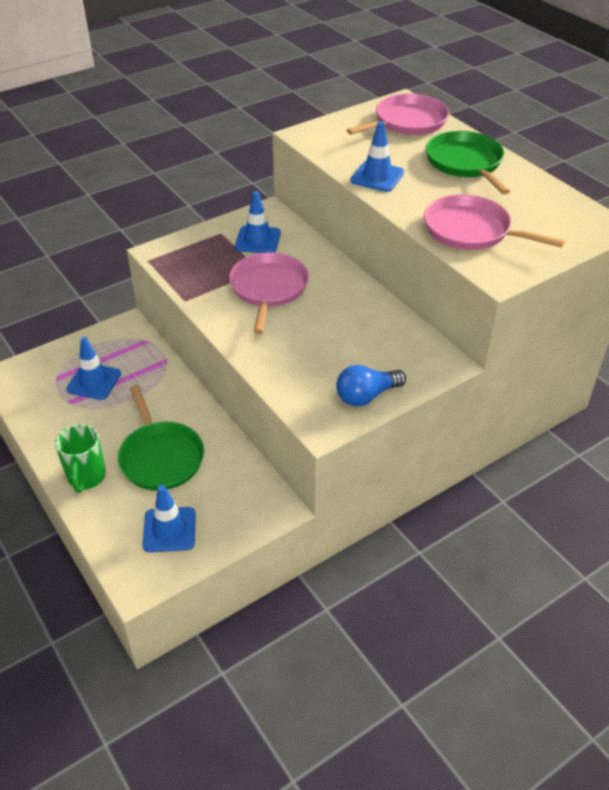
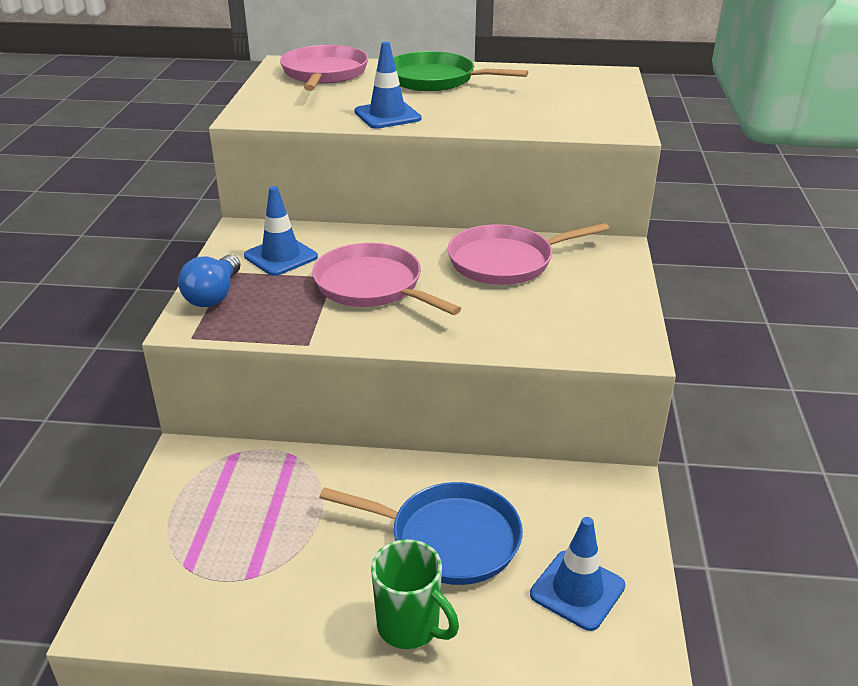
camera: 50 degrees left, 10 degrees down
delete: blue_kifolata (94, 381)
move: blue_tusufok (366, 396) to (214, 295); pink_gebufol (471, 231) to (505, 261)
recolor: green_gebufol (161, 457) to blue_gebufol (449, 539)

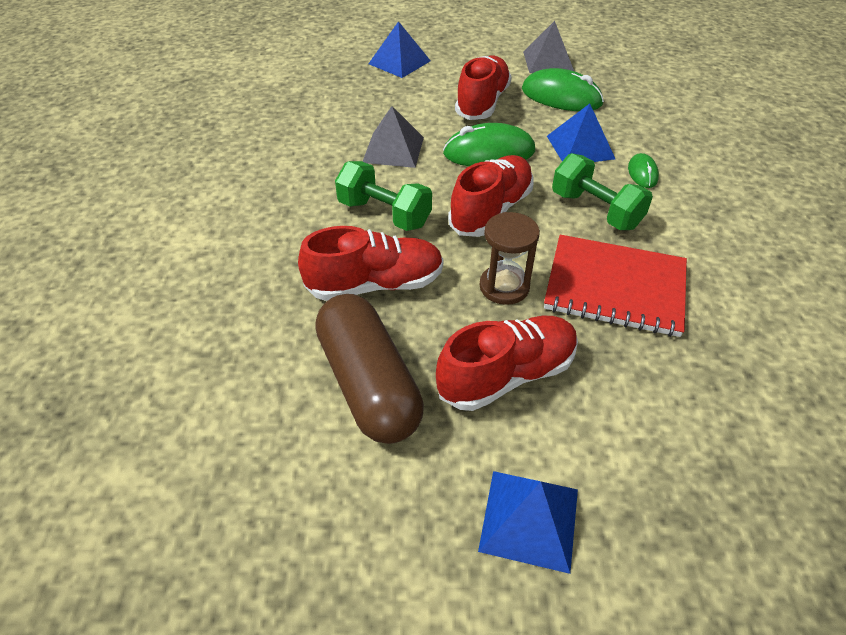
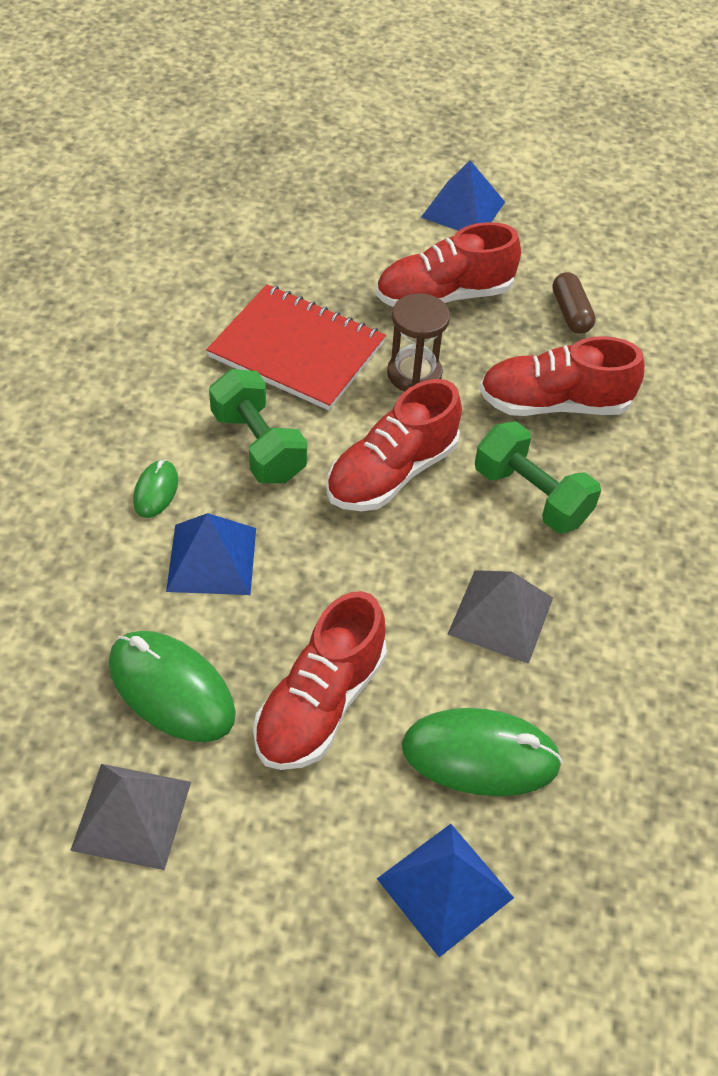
camera: 170 degrees left, 5 degrees up
move: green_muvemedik (489, 152) to (480, 755)
resize: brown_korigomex (368, 384) = (571, 313) x0.48

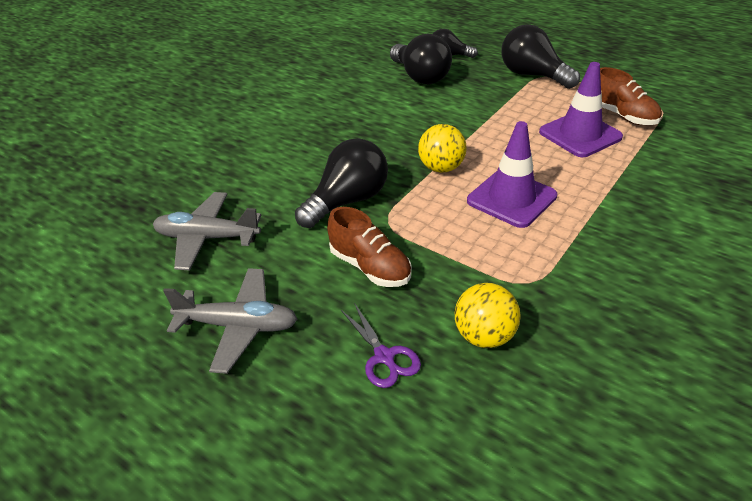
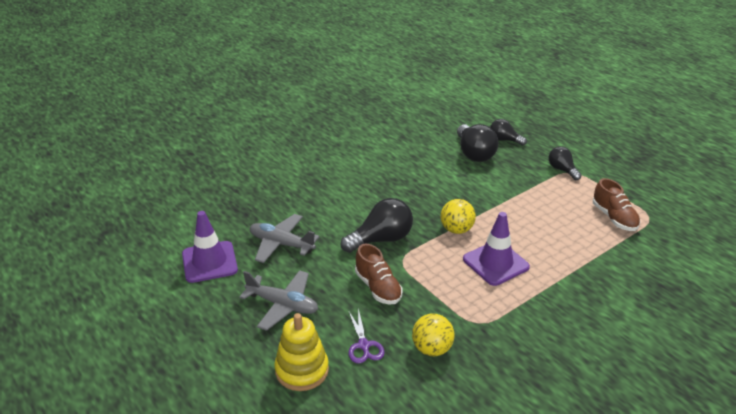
camera: 15 degrees right, 5 degrees down
insert: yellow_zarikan (302, 370)
move: purple_kifolata (580, 135) to (209, 262)
resize: black_tusufok (532, 75) = (562, 170) x0.61

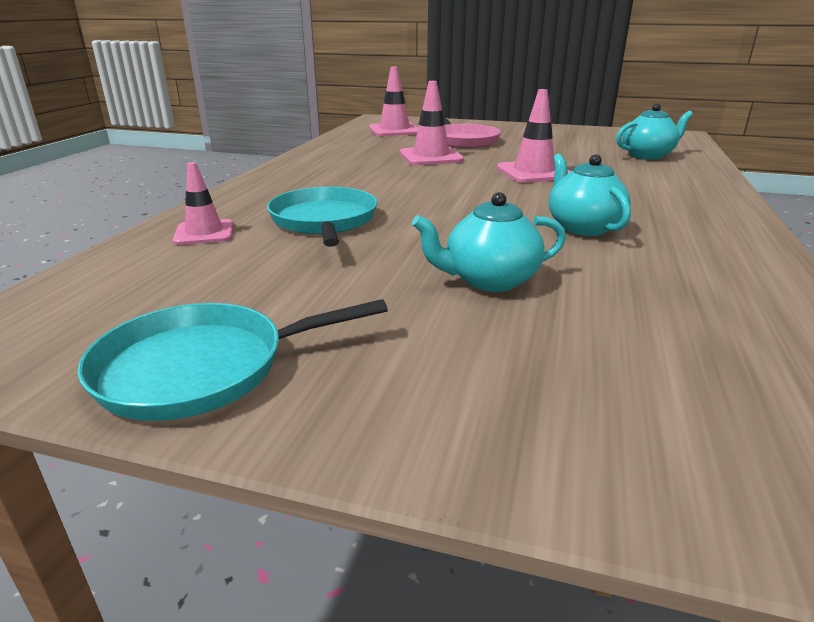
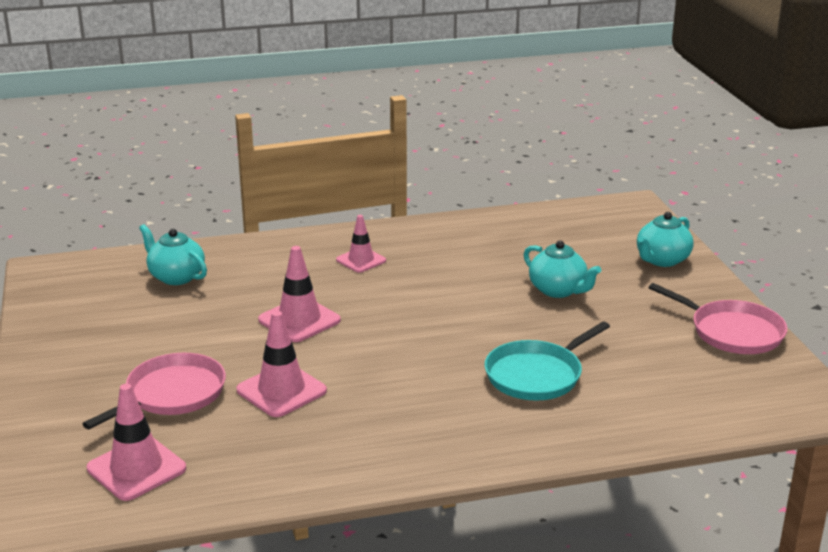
camera: 120 degrees left, 0 degrees up
move: pink_kifolata (204, 233) to (361, 260); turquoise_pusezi (583, 227) to (662, 260)
recolor: turquoise_gebufol (202, 368) to pink_gebufol (732, 332)

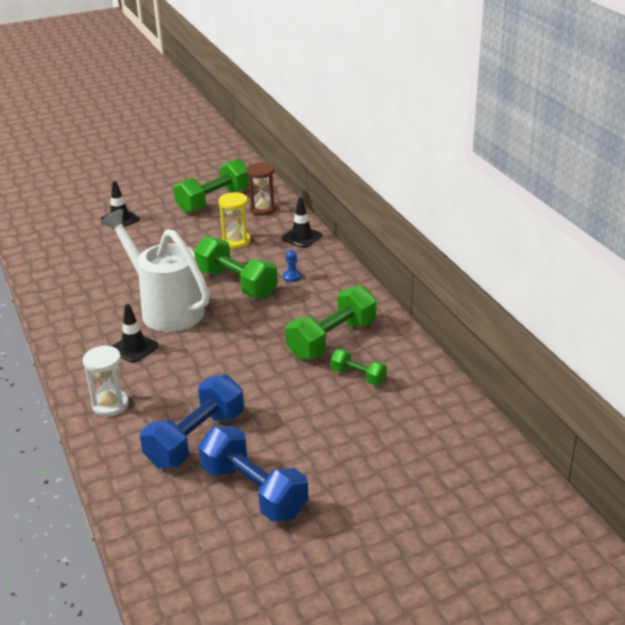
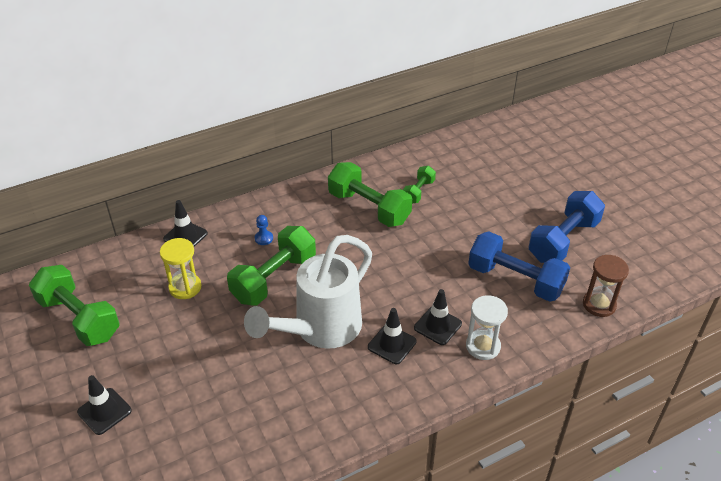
camera: 95 degrees left, 10 degrees up
insert: black_kifolata (437, 326)
move: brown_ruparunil (263, 209) to (599, 304)

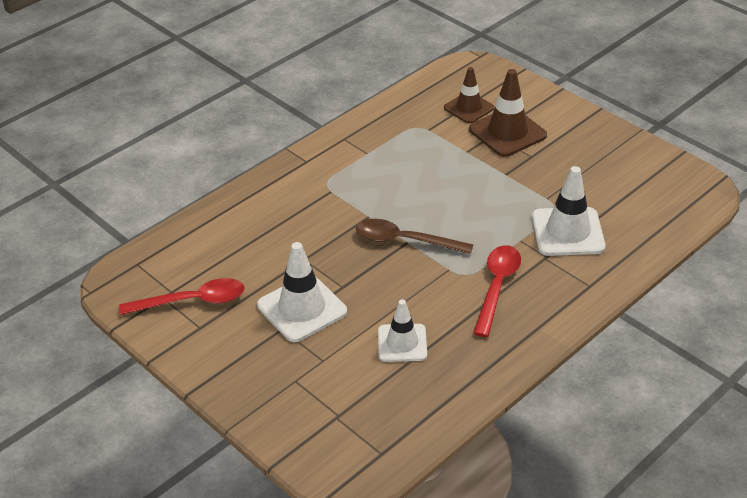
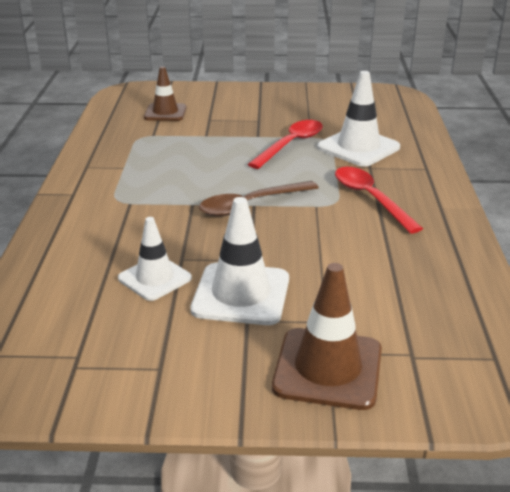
camera: 45 degrees left, 10 degrees down
move: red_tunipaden (193, 301) to (291, 144); white_kifolata (402, 343) to (154, 278); brown_kifolata (507, 132) to (328, 368)

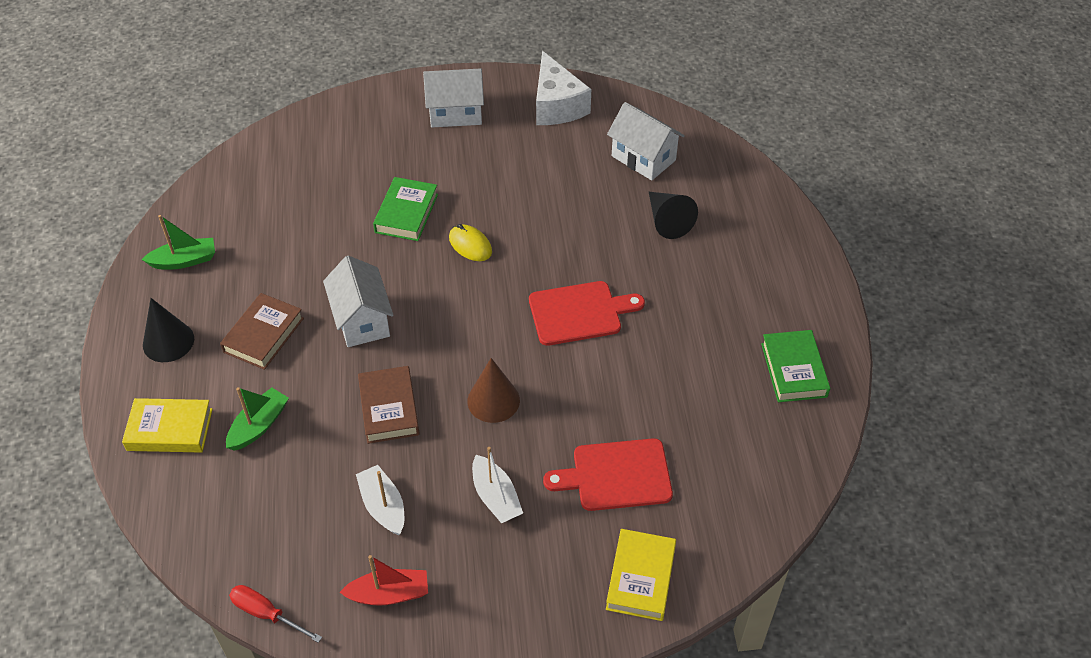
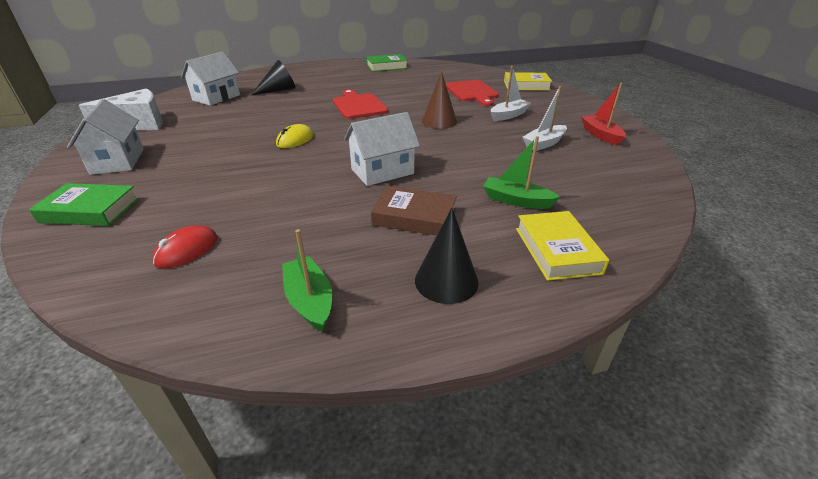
camera: 100 degrees left, 15 degrees down
delete: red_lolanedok (266, 614); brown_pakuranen (389, 408)
insert: red_muvemedik (187, 250)
move: green_pakuranen (406, 213) to (90, 210)

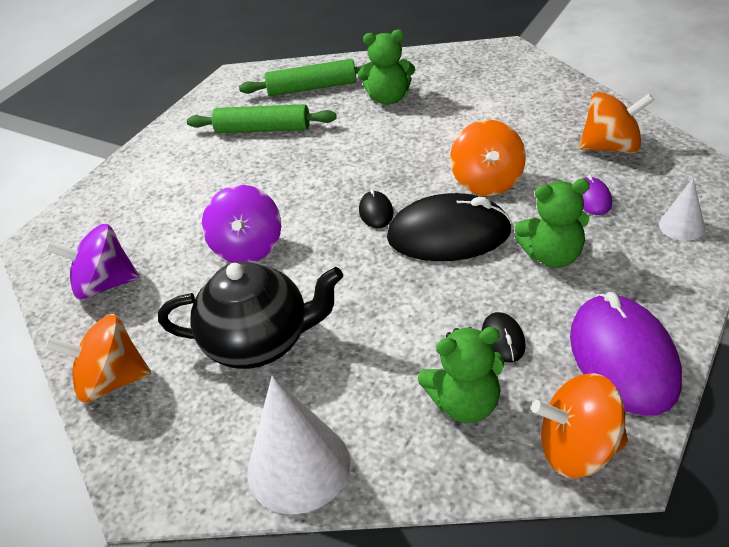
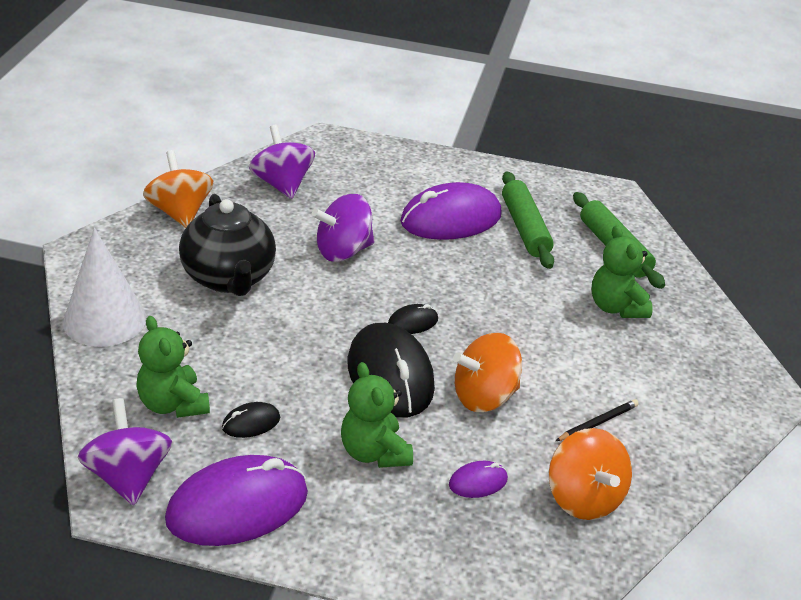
camera: 65 degrees right, 5 degrees down
delete: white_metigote (681, 226)
insert: purple_muvemedik (450, 219); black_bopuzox (598, 423)
recolor: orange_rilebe (578, 449) to purple_rilebe (128, 476)

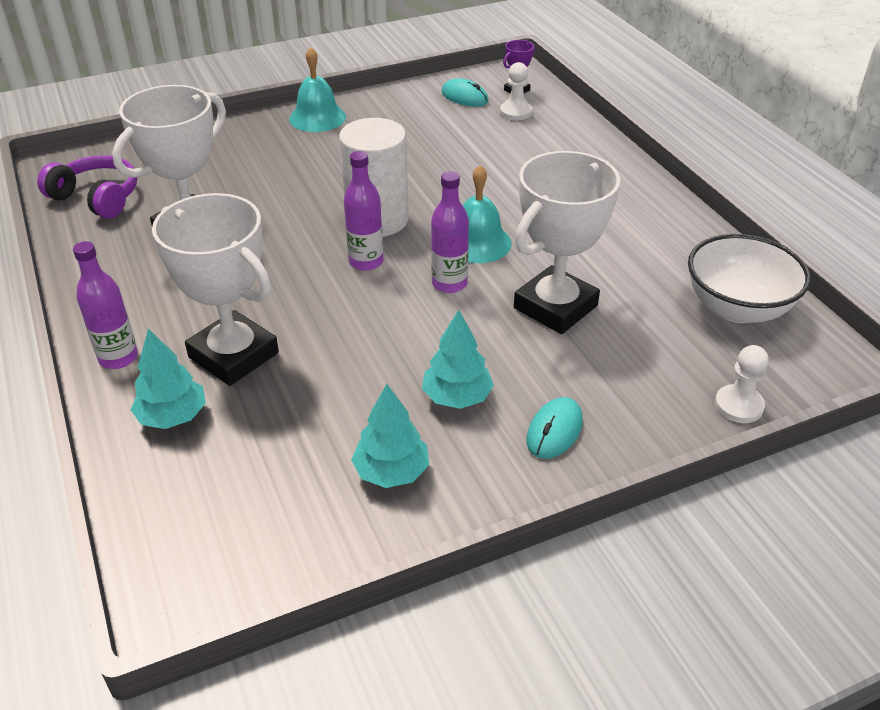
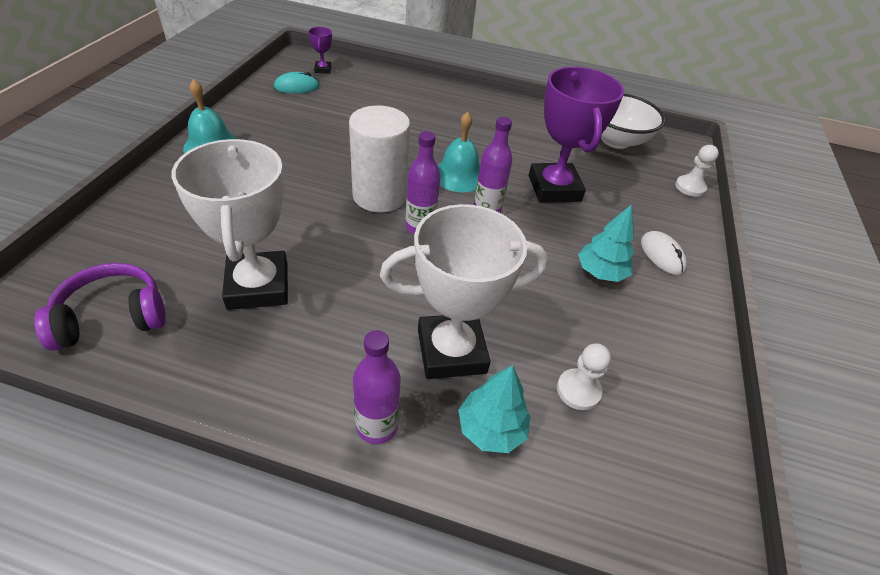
camera: 55 degrees left, 5 degrees up
delete: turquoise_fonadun (391, 472)
move: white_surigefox (516, 112) to (578, 390)
recolor: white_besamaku (555, 307) to purple_besamaku (554, 188); turquoise_muvemedik (554, 431) to white_muvemedik (662, 255)

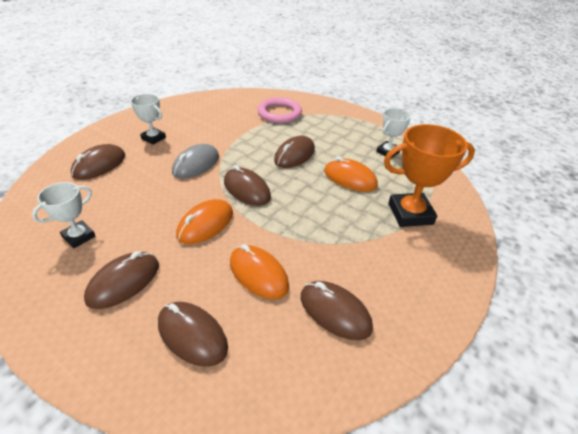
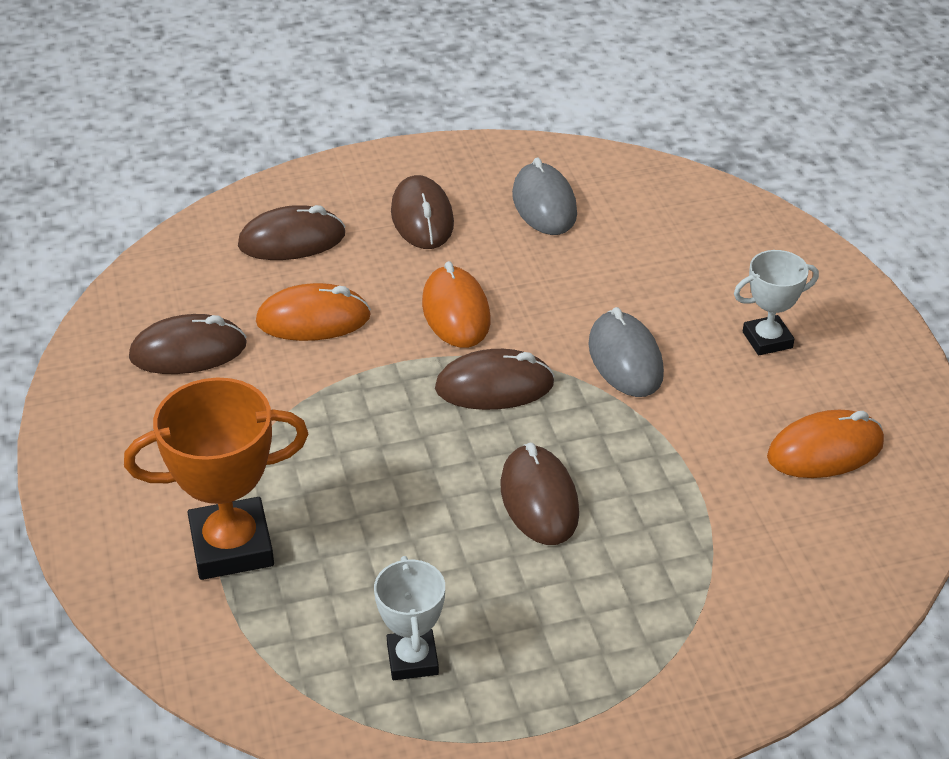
camera: 130 degrees right, 0 degrees up
delete: brown_muvemedik (99, 165); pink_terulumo (279, 113)
move: orange_muvemedik (350, 178) to (825, 450)
replace: white_besamaku (79, 237) to grey_muvemedik (544, 204)
rotate: orange_besamaku (410, 214) = (231, 546) 45 degrees clockwise

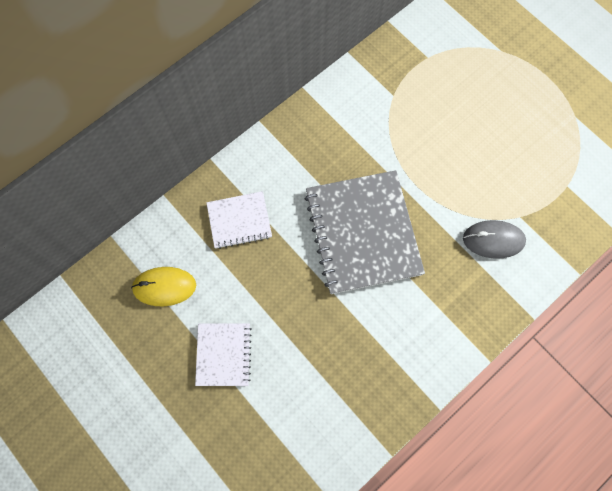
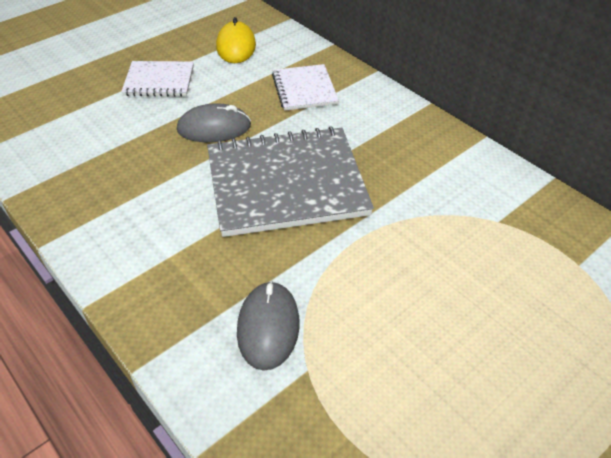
camera: 90 degrees right, 25 degrees down
insert: grey_muvemedik (214, 128)

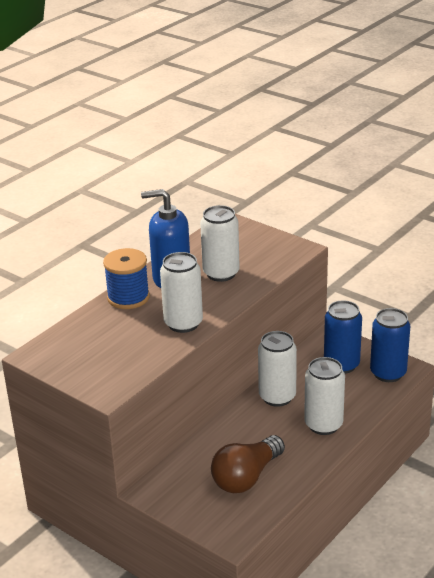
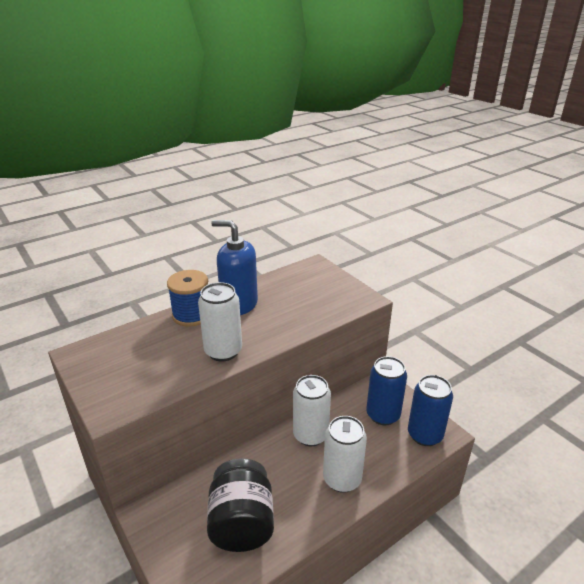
camera: 15 degrees right, 0 degrees up
delete: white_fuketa (221, 273)
replace: brown_tusufok (246, 477) to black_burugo (242, 523)

